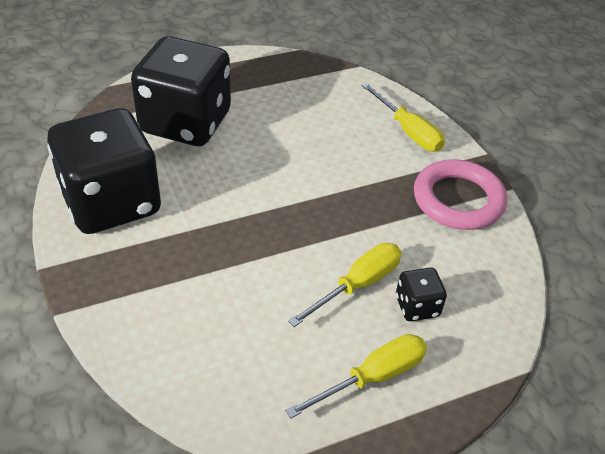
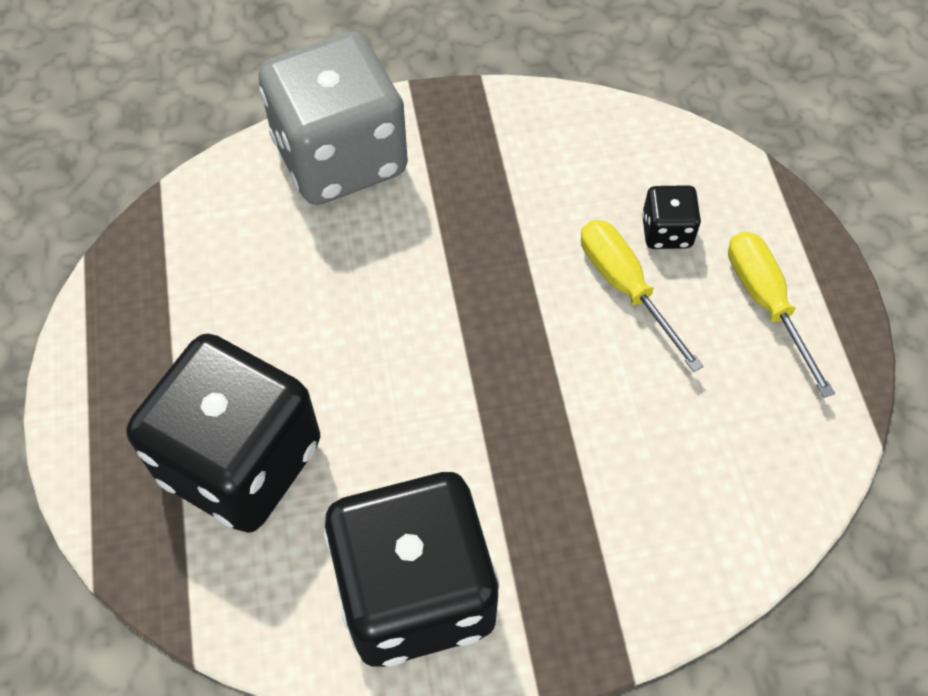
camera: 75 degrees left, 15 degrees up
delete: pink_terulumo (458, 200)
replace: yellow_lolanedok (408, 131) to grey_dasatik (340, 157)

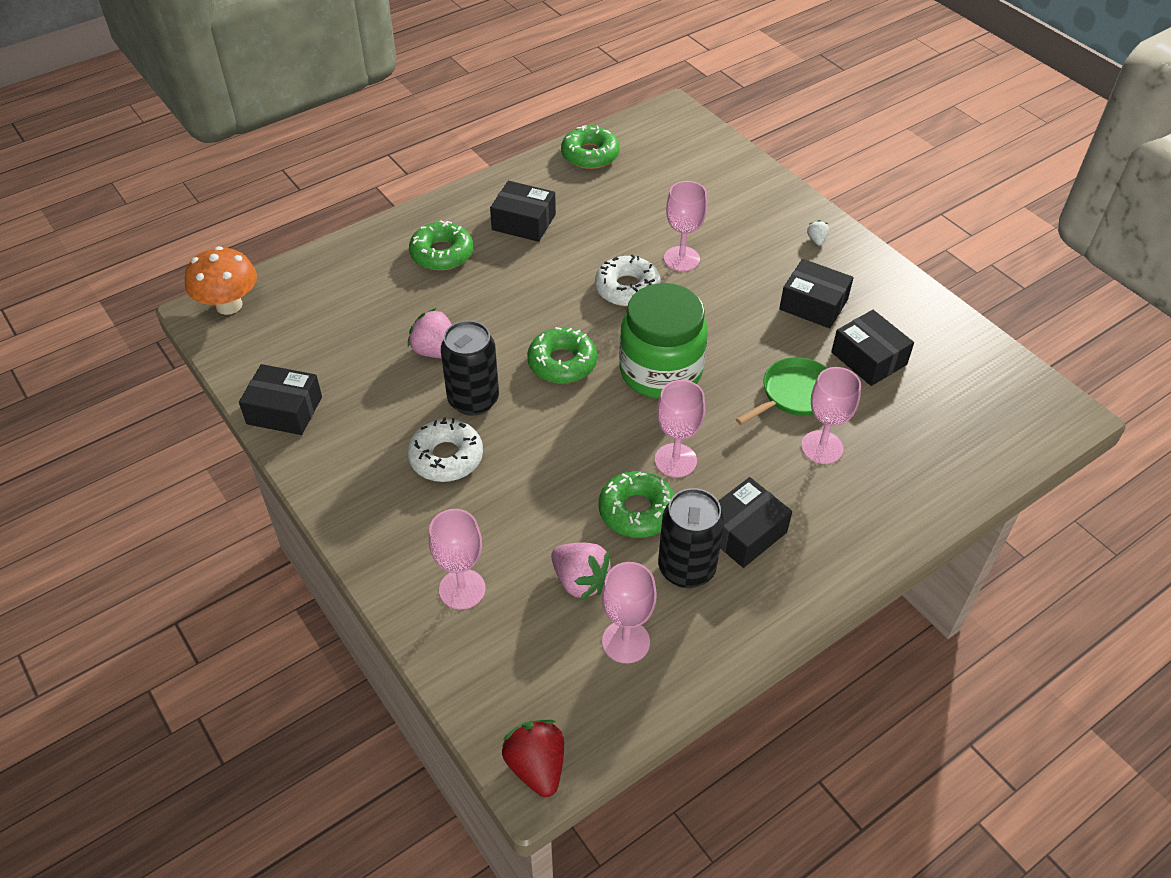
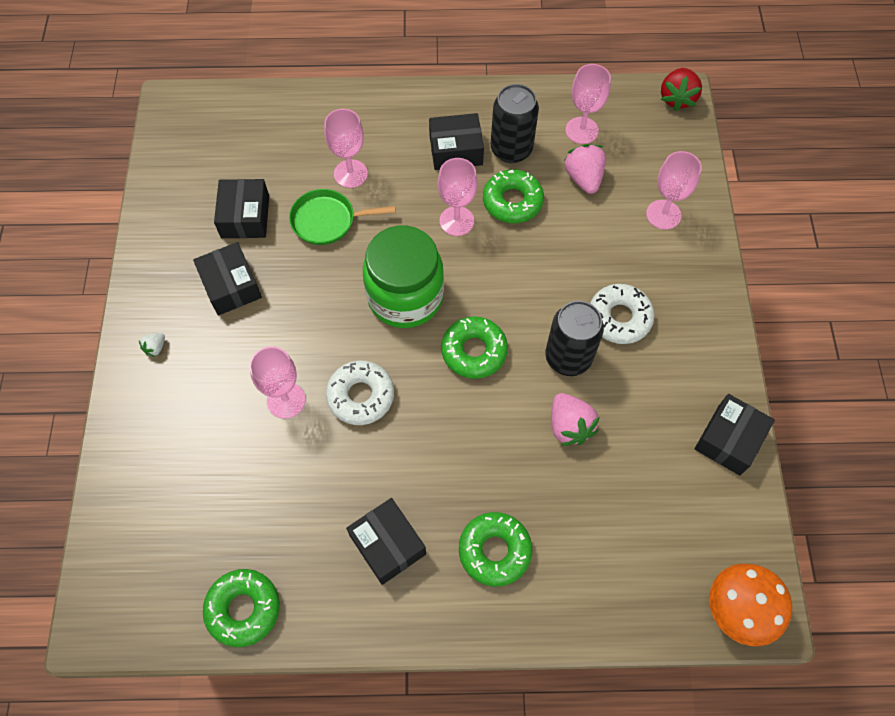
camera: 145 degrees left, 15 degrees up
rotate: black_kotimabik (284, 410) = (729, 440) 75 degrees clockwise

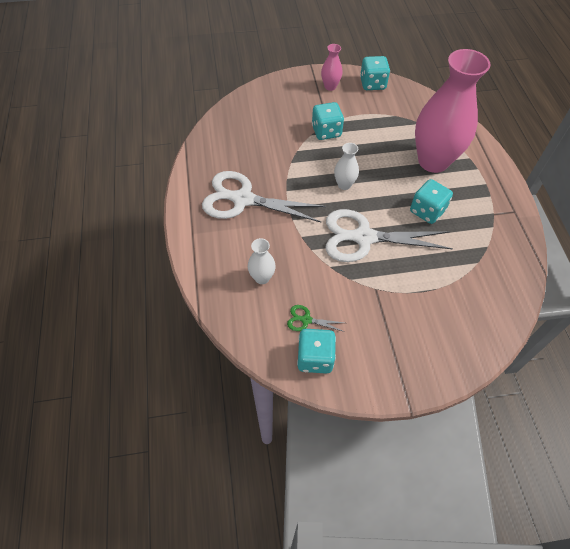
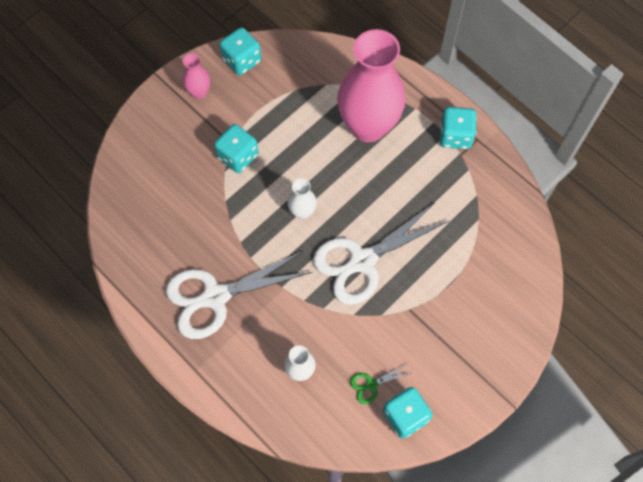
camera: 35 degrees left, 10 degrees up
move: turquoise_dasatik (427, 211) to (455, 136)

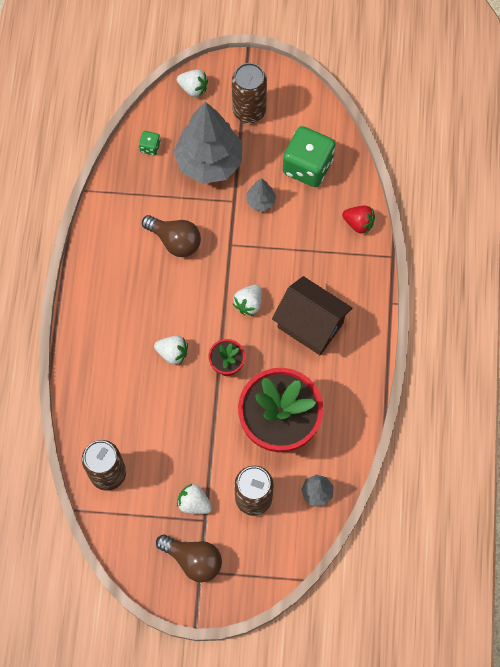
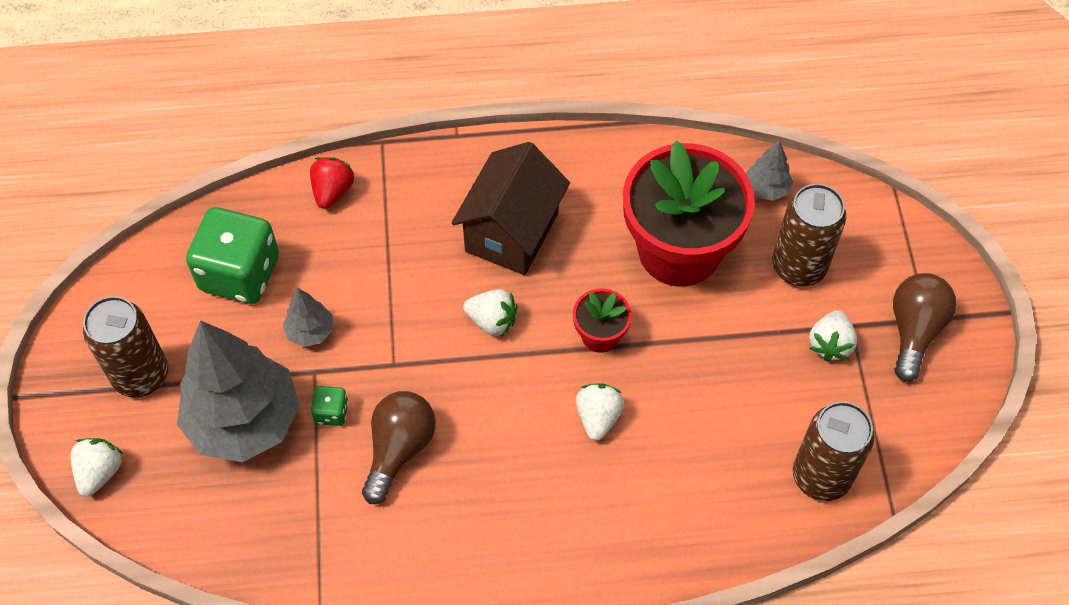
camera: 100 degrees left, 10 degrees down
move: green_dasatik (150, 147) to (331, 412)

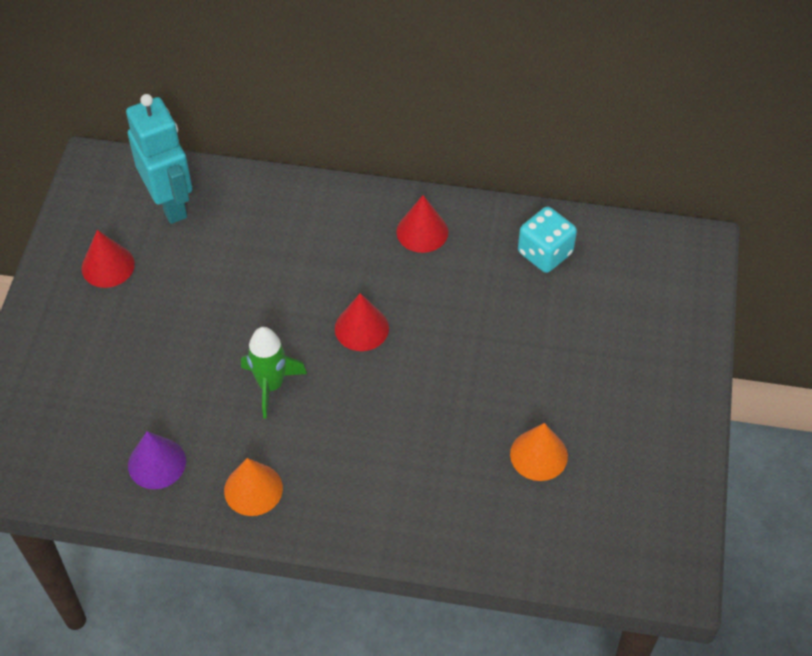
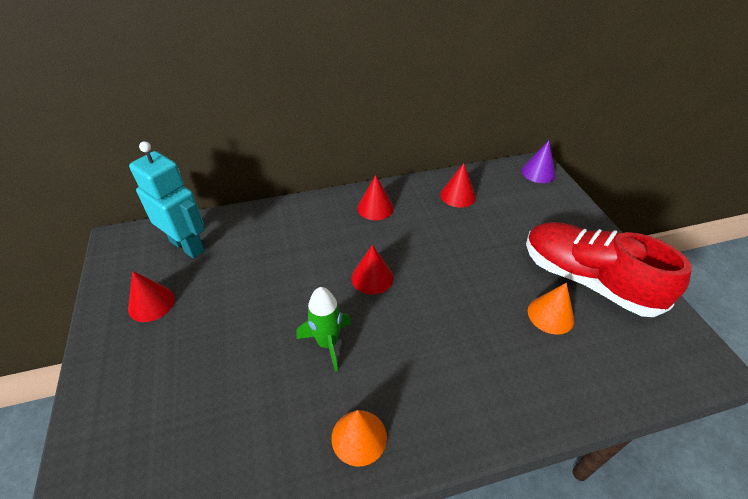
camera: 25 degrees left, 10 degrees down
insert: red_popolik (587, 280)
move: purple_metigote (157, 463) to (538, 172)
replace: turquoise_dasatik (545, 253) to red_metigote (458, 195)

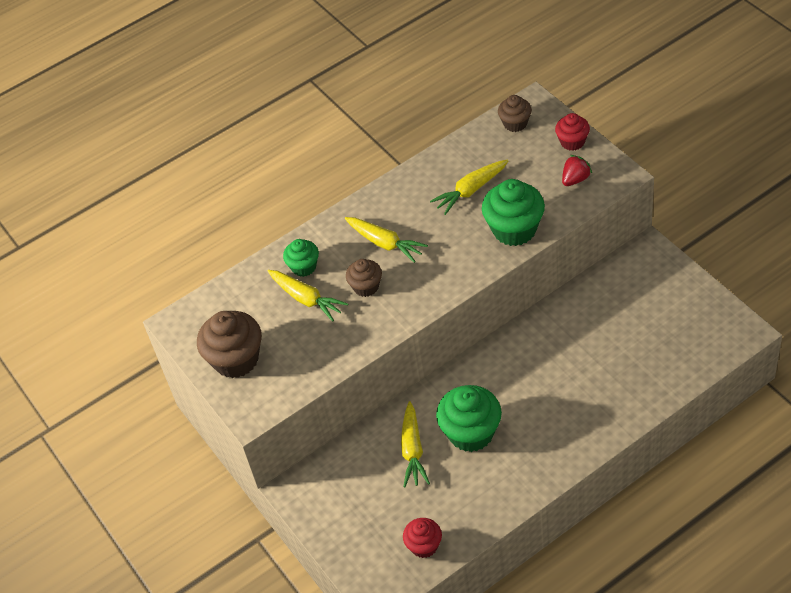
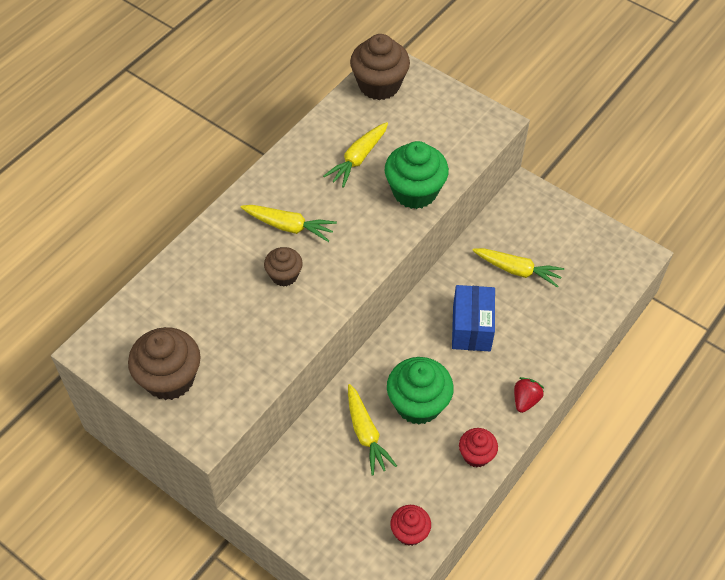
camera: 25 degrees left, 5 degrees up
delete: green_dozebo (304, 267)
insert: blue_kotimabik (471, 328)
move: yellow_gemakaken (307, 299) to (517, 270); red_dozebo (572, 142) to (476, 455); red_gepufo (575, 179) to (525, 400)
resize: brown_dozebo (515, 123) = (379, 85) x1.74

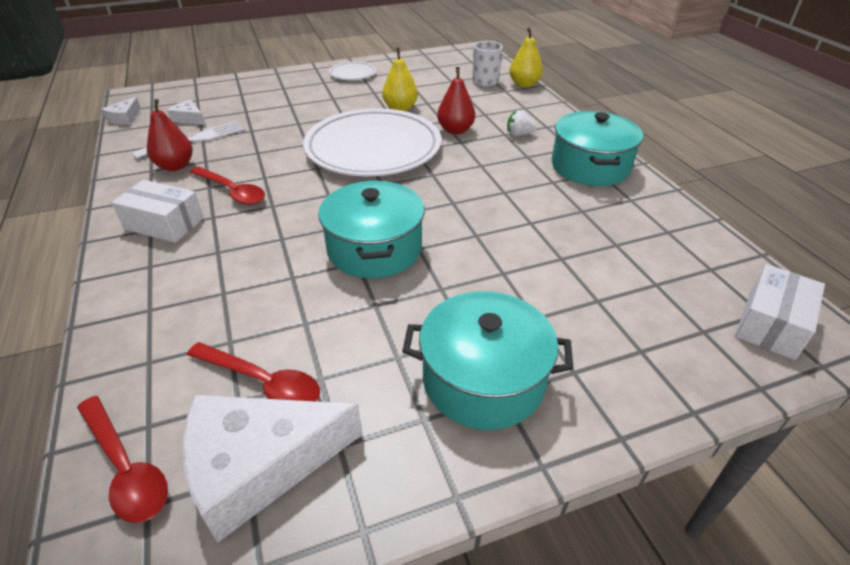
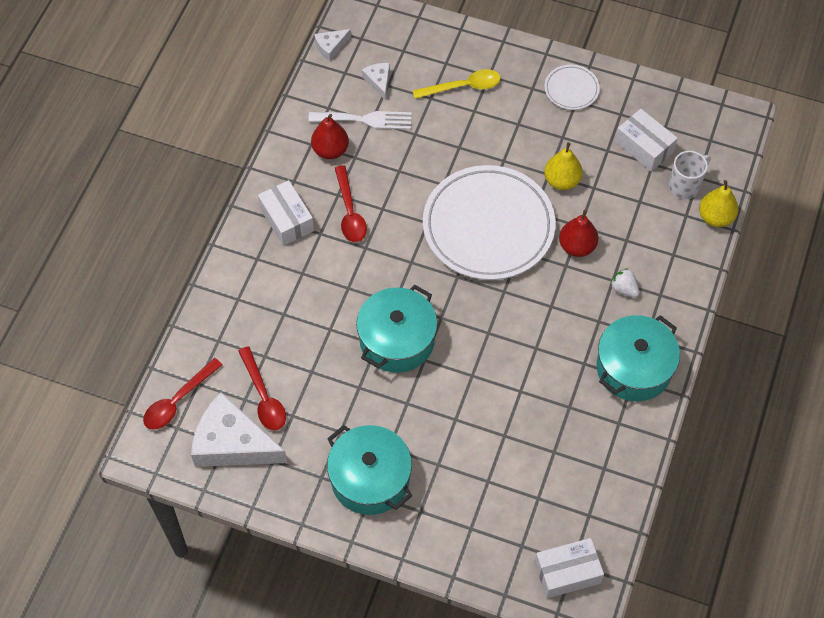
camera: 40 degrees right, 20 degrees up
insert: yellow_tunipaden (463, 87); white_kotimabik (644, 147)
rotate: red_tunipaden (125, 467) = (178, 400) 45 degrees clockwise

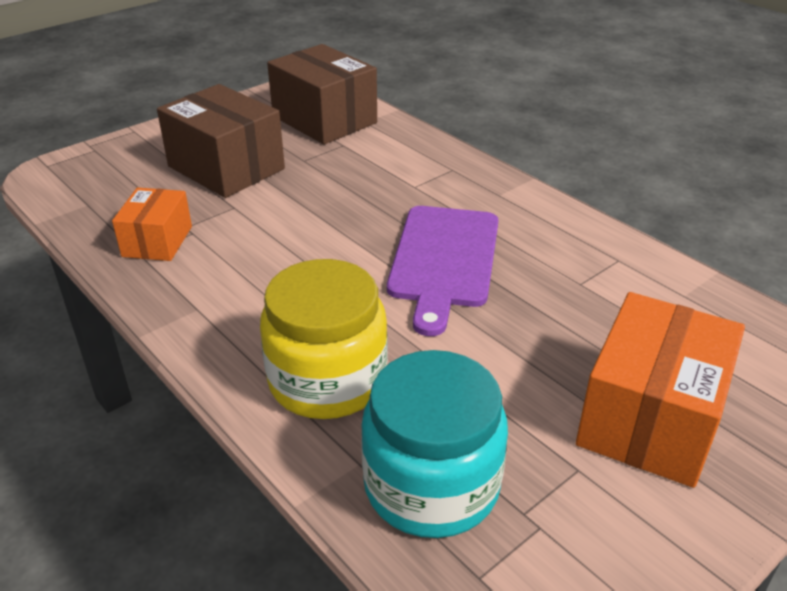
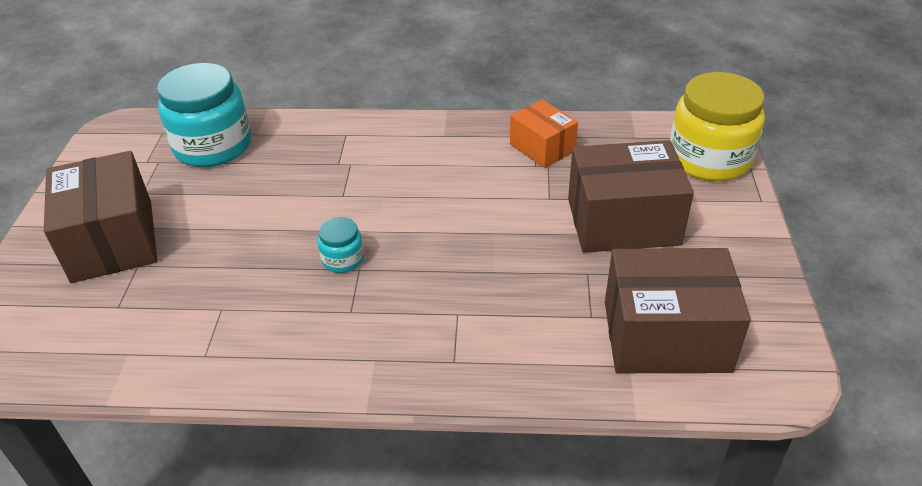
camera: 135 degrees right, 5 degrees up
move: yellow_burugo (327, 380) to (709, 158)
replace: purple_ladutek (443, 260) to turquoise_burugo (343, 259)
recolor: orange_kotimabik (650, 419) to brown_kotimabik (112, 240)

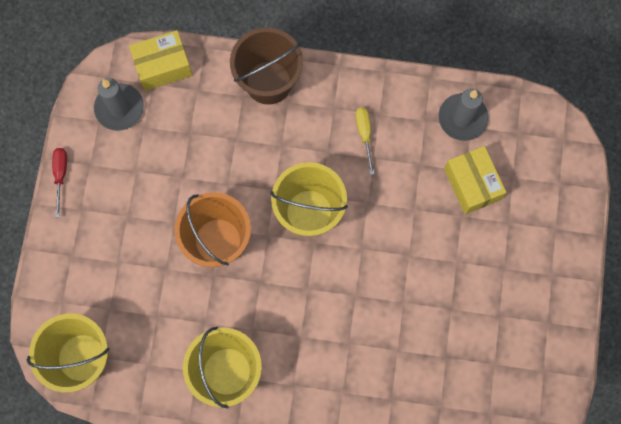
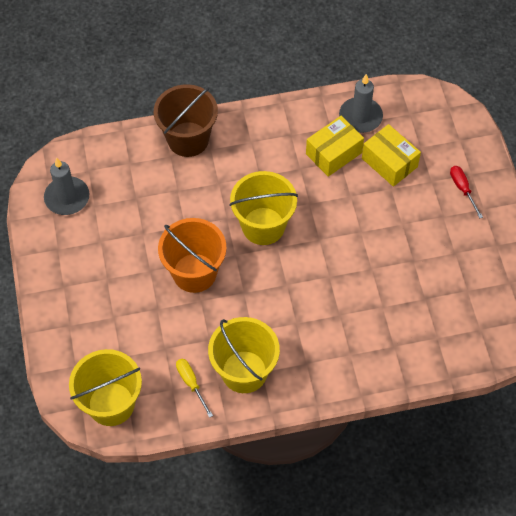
camera: 20 degrees left, 15 degrees down
move: red_lolanedok (61, 175) to (462, 189); yellow_kotimabik (163, 66) to (333, 153); yellow_lolanedok (364, 134) to (191, 383)

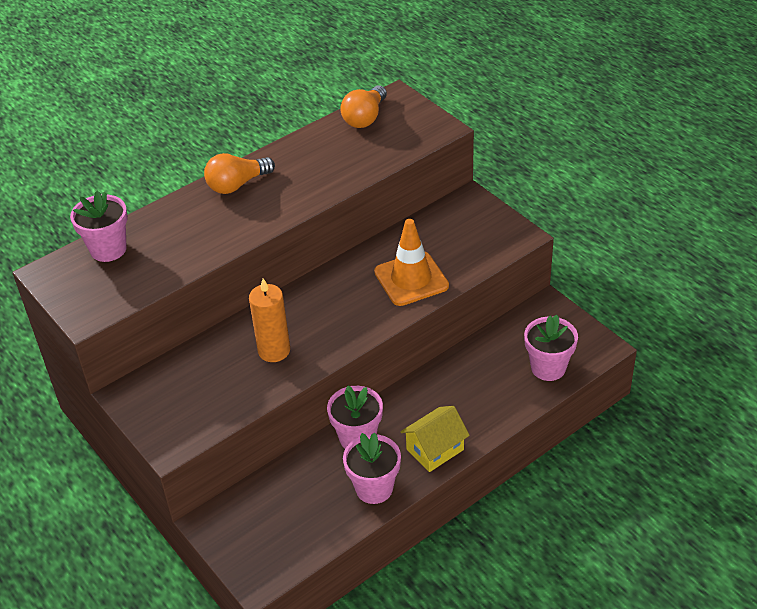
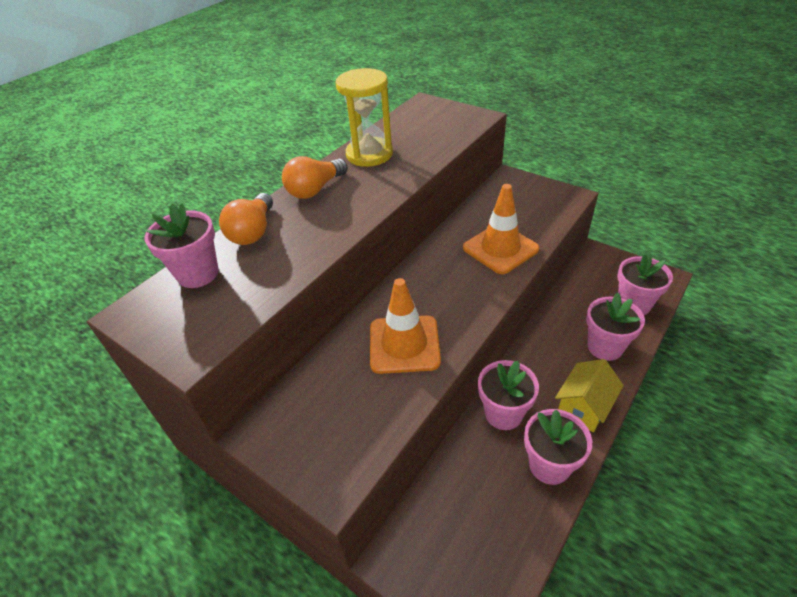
camera: 15 degrees left, 0 degrees up
insert: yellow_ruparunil (369, 154); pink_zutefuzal (605, 347)
move: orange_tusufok (365, 118) to (253, 232)
replace: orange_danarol (274, 351) to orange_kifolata (404, 344)

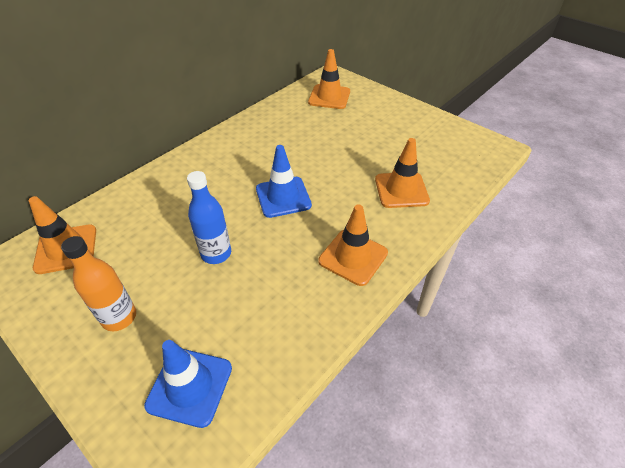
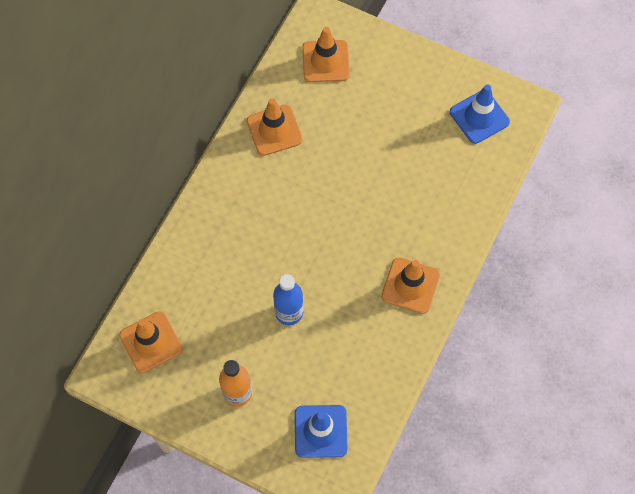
camera: 15 degrees left, 20 degrees up
move: blue_kifolata (283, 197) to (479, 117); orange_kifolata (401, 190) to (274, 130)

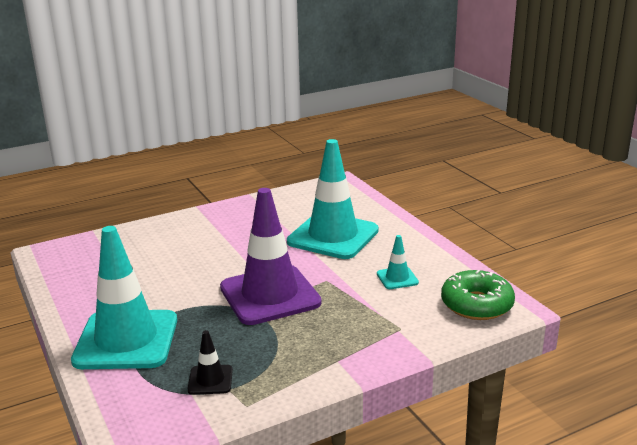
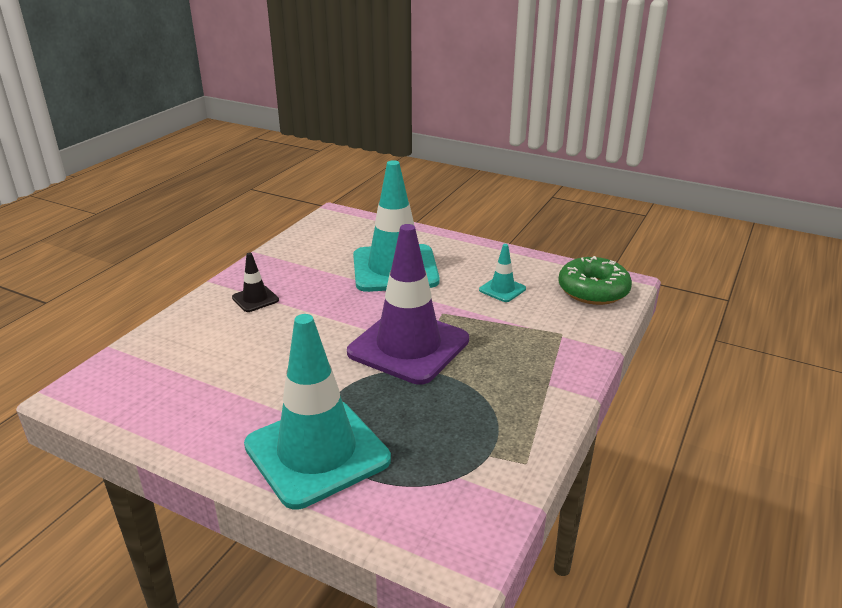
camera: 35 degrees left, 5 degrees up
move: black_kifolata (210, 380) to (255, 299)

